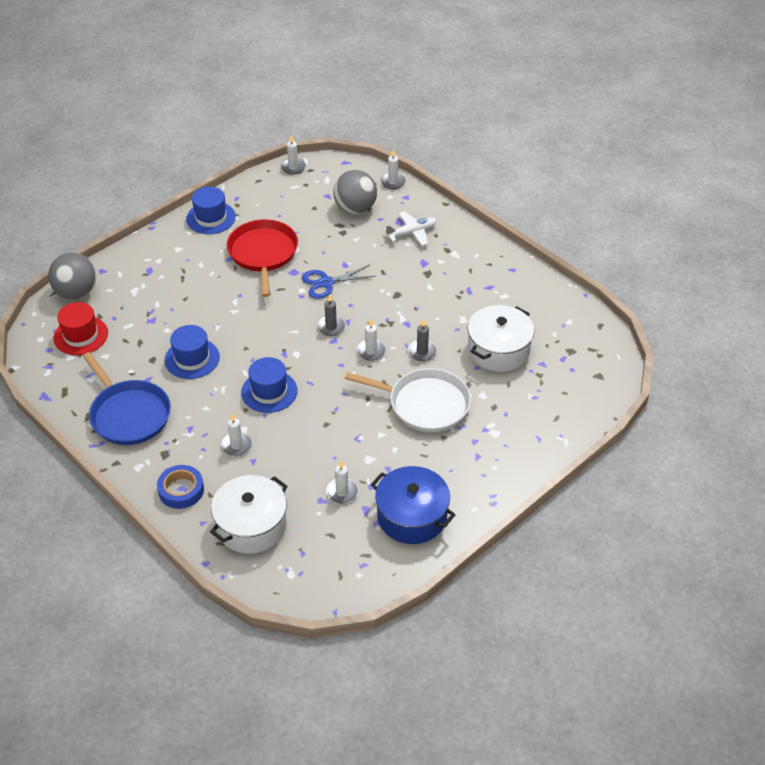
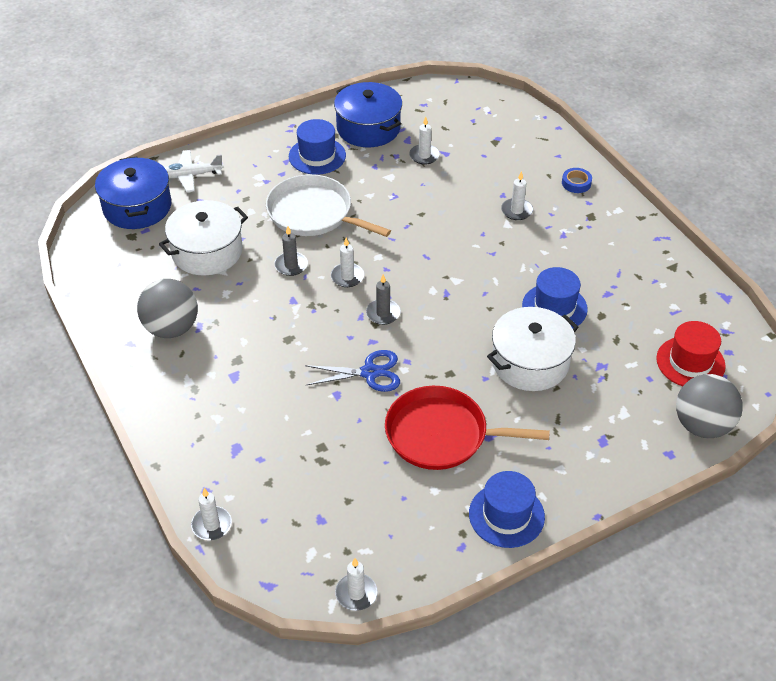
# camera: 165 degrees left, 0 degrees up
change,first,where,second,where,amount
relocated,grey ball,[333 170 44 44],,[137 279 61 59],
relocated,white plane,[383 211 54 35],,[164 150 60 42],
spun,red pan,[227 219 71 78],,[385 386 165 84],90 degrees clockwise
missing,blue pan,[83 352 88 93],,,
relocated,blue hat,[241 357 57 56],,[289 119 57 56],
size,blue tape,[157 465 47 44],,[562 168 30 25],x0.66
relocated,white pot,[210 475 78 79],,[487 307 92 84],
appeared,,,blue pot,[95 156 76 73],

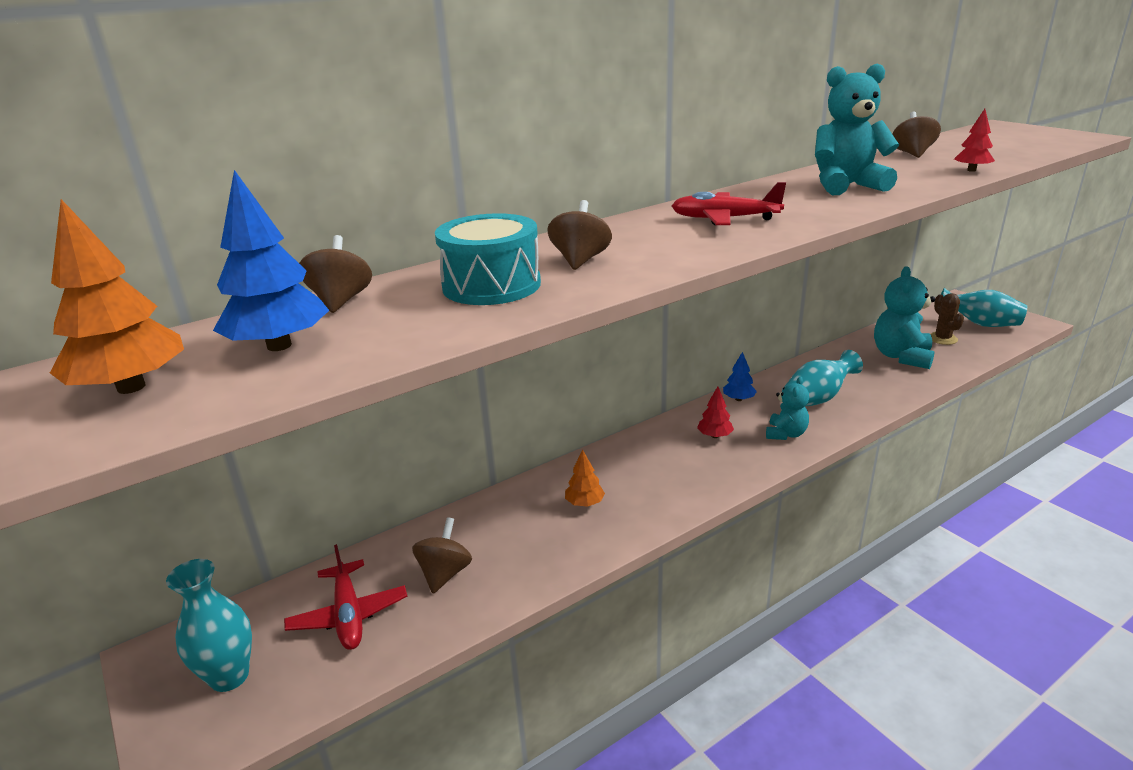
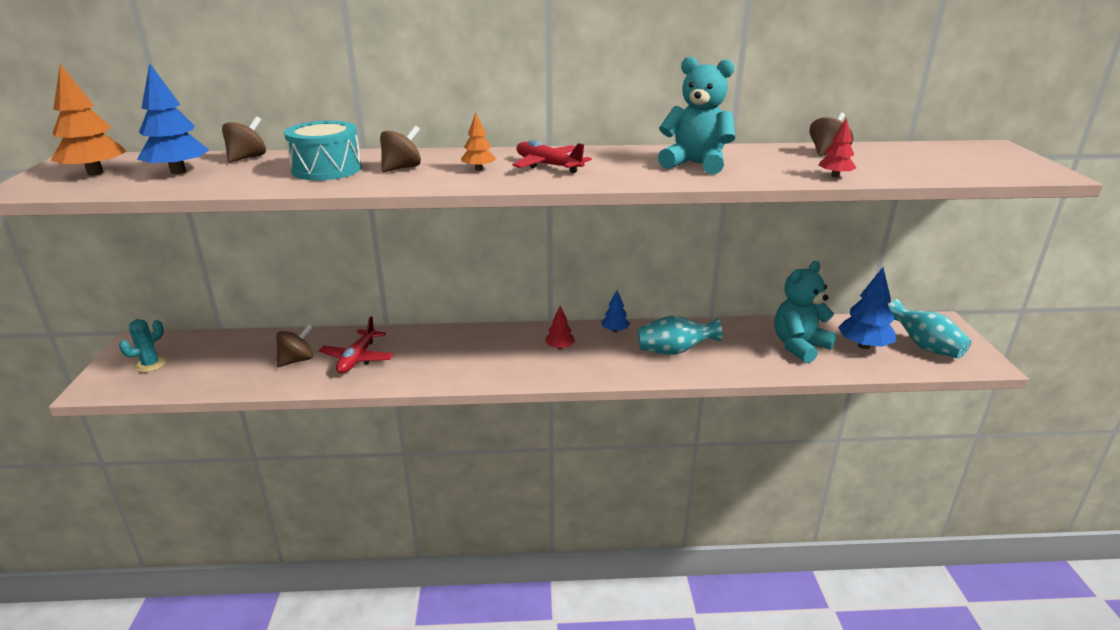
# camera: 30 degrees right, 0 degrees up
change,first,where,second,where,amount
exchanged,brown cactus,[930 293 34 52],blue tree,[838 267 58 82],
missing,turquoise teddy bear,[766 376 43 64],,,
relocated,orange tree,[565 450 40 57],,[461 113 35 58],
relocated,red plane,[284 544 123 106],,[319 316 75 58],
exchanged,turquoise vase,[166 559 86 133],turquoise cactus,[119 319 48 53],

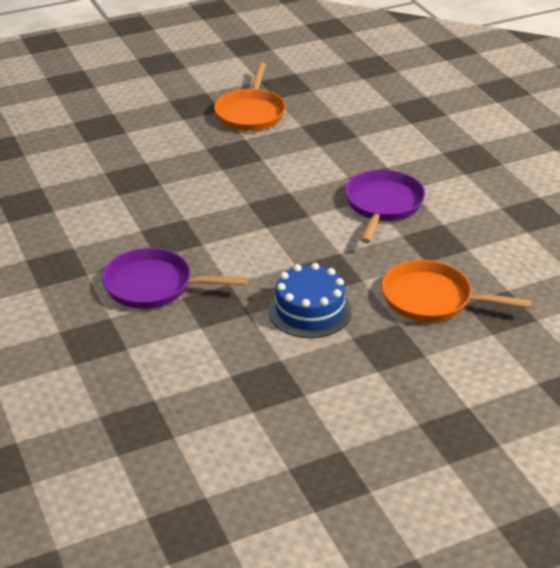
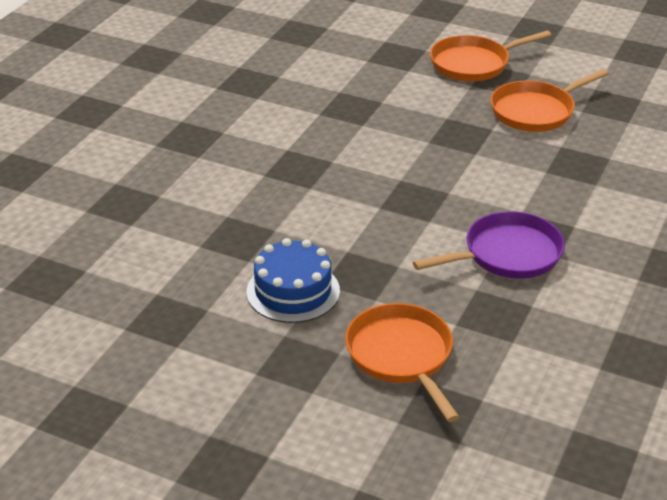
# camera: 50 degrees right, 0 degrees up
change,first,where,second,where,amount
missing,purple pan,[102 248 146 61],,,
appeared,,,orange pan,[430 31 121 50],

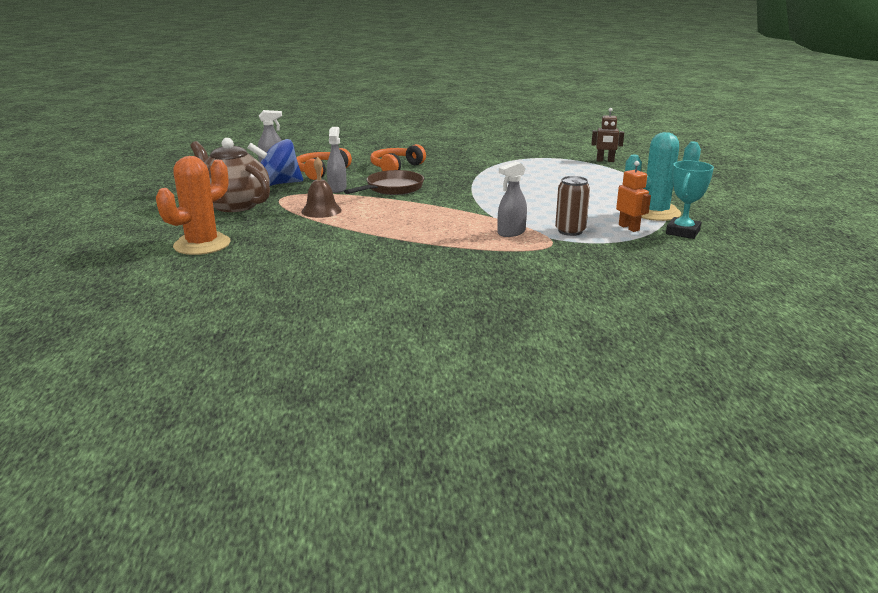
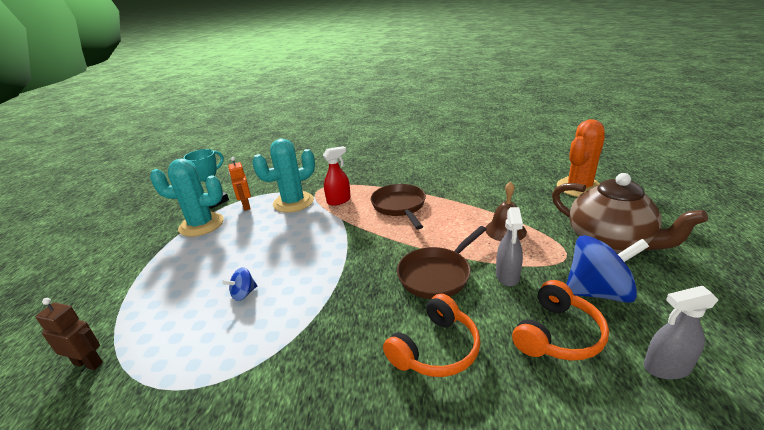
# camera: 170 degrees left, 5 degrees up
change,first,where,second,where,amount
colour,grey spray bottle,[498 161 29 76],red spray bottle,[323 146 28 60],
exchanged,brown can,[555 176 35 60],turquoise cactus,[252 139 63 74],
appeared,,,brown pan,[371 184 55 46],
appeared,,,blue spinning top,[222 267 35 34],

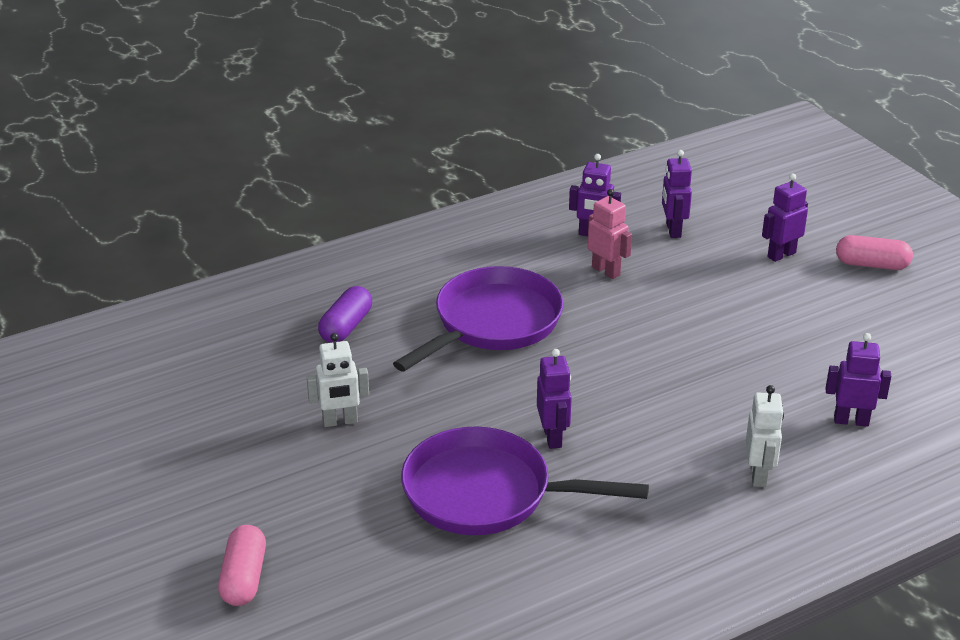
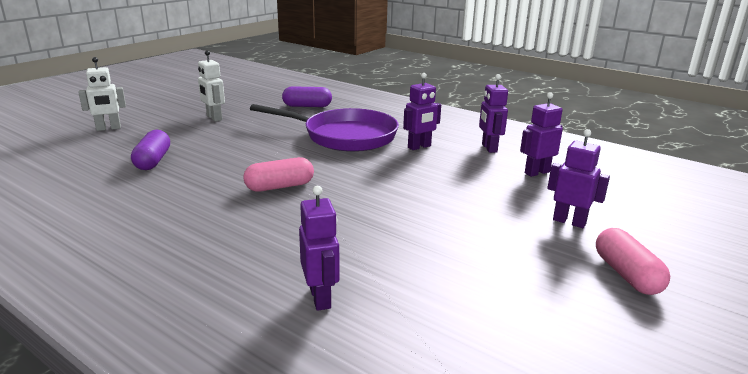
# camera: 65 degrees right, 10 degrees down
change,first,where,second,where,amount
missing,pink robot,[588 189 44 90],,,
relocated,purple robot,[537 349 35 100],,[403 73 38 77],
relocated,white robot,[746 385 38 102],,[78 57 48 74],
exchanged,purple pan,[401 427 248 108],purple capsule,[131 129 39 41],
relocated,pink capsule,[218 525 48 81],,[243 157 71 35],

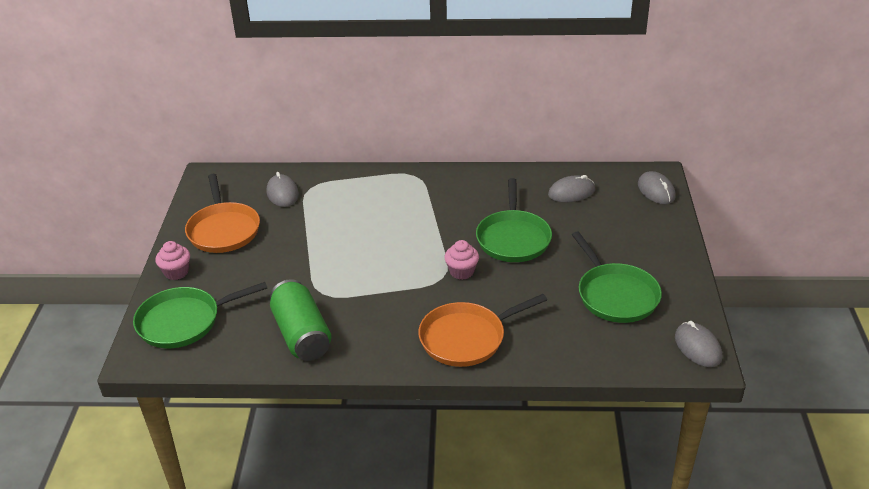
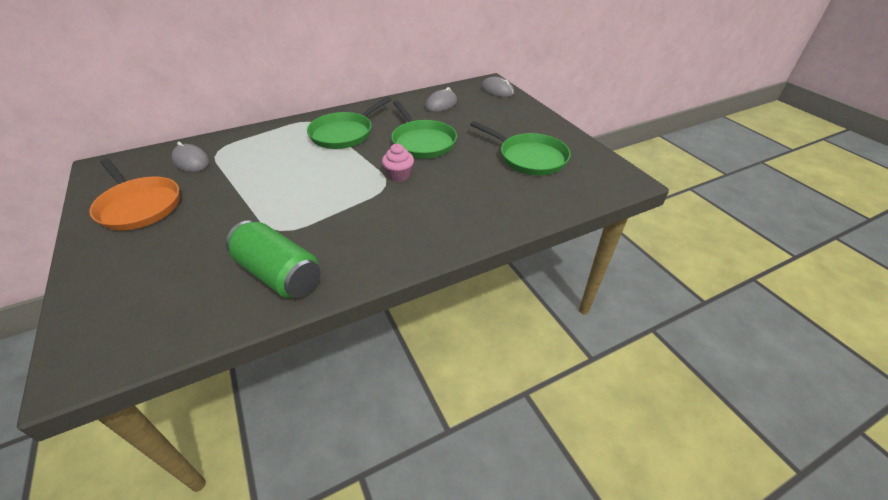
# camera: 30 degrees left, 5 degrees up
change,first,where,second,where,amount
missing,pink cupcake,[155 241 35 39],,,
relocated,green pan,[133 282 134 66],,[307 97 85 52],
missing,orange pan,[418 294 129 73],,,
missing,grey mouse,[675 321 47 46],,,

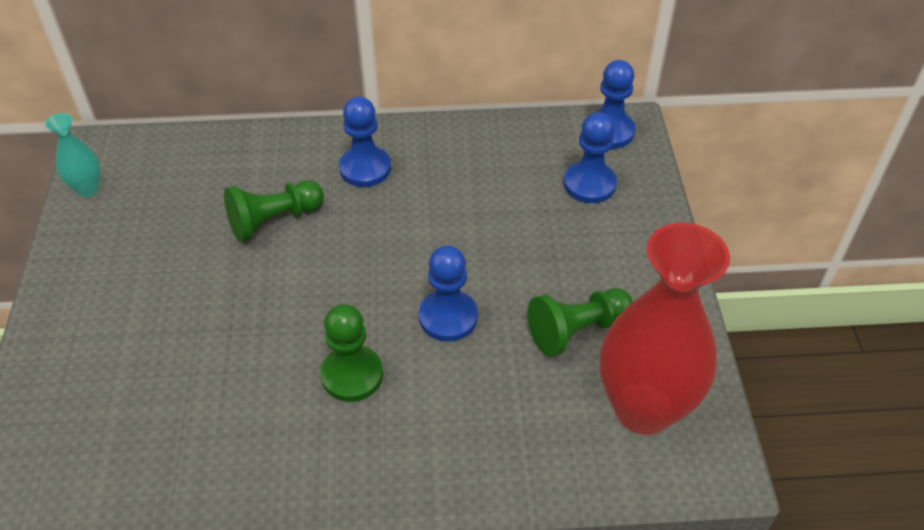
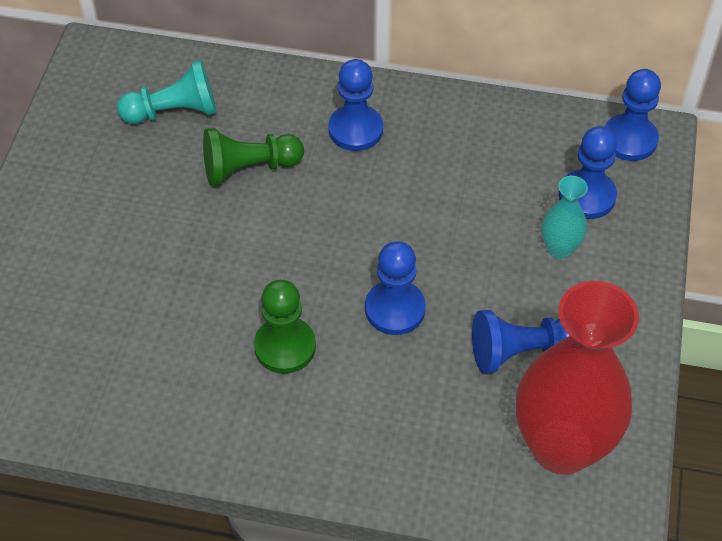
# camera: 15 degrees right, 5 degrees up
change,first,where,second,where,amount
relocated,turquoise vase,[45 113 56 84],,[541 176 47 83],
colour,green pawn,[527 288 106 68],blue pawn,[472 310 98 64],
appeared,,,turquoise pawn,[117 60 100 64],

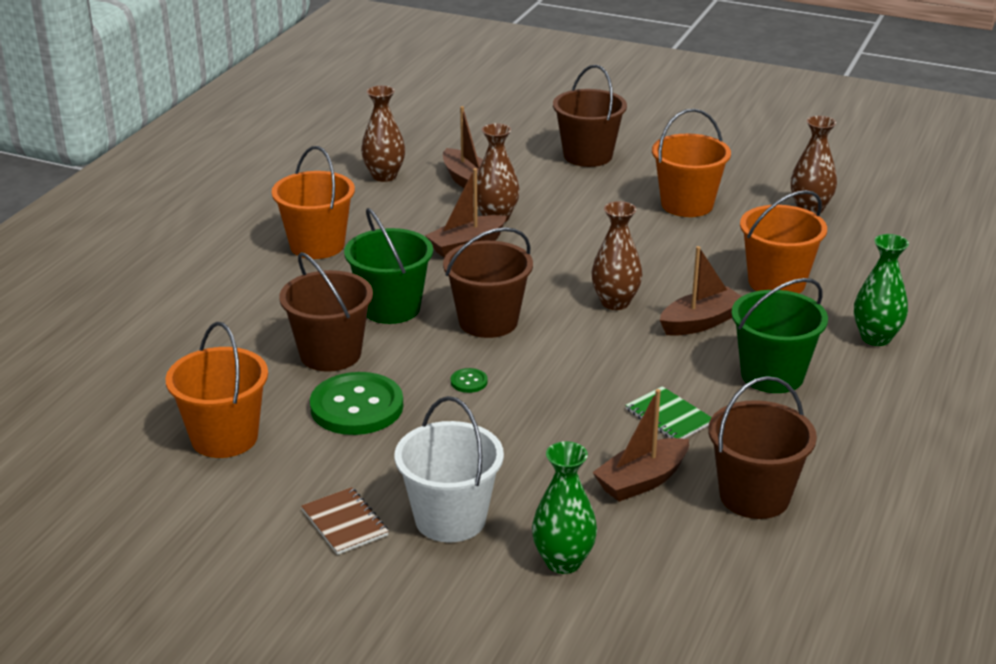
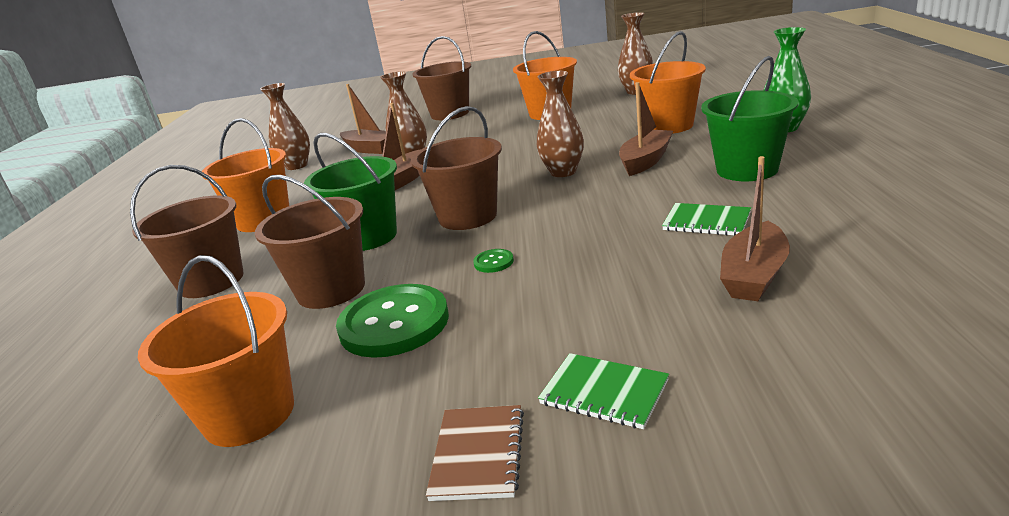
# camera: 20 degrees left, 5 degrees down
change,first,where,second,where,amount
relocated,brown bucket,[708 376 109 143],,[130 165 113 133],
exchanged,white bucket,[395 396 109 147],green notebook,[538 353 131 76],
missing,green vase,[532 441 65 133],,,
spun,brown notebook,[301 487 88 68],,[426 405 98 96],60 degrees clockwise

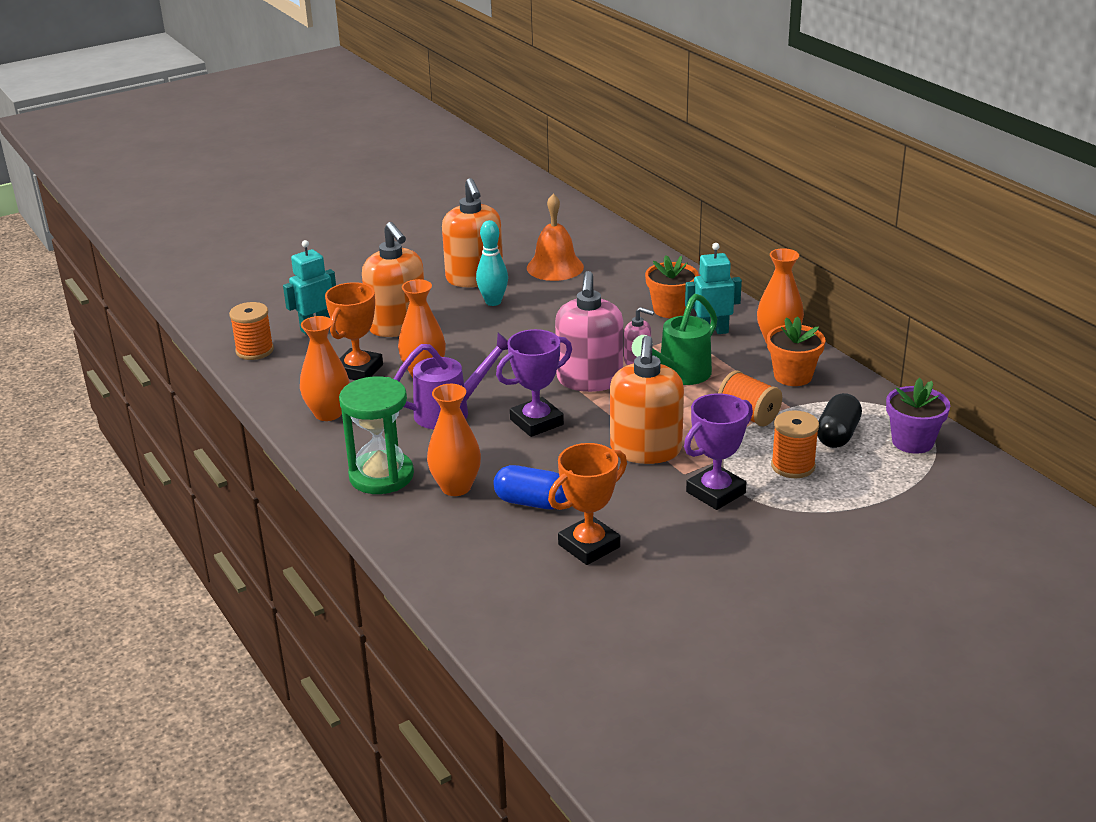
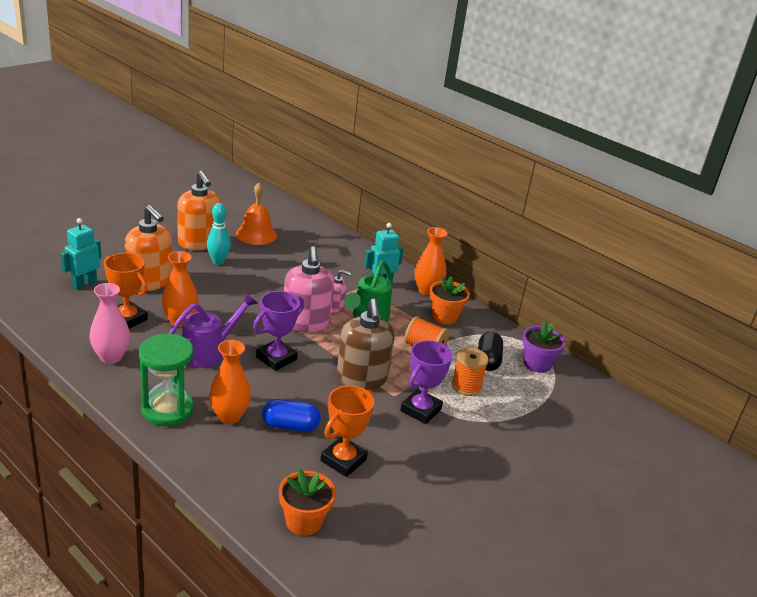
# camera: 20 degrees left, 0 degrees up
change,first,where,second,where,amount
relocated,orange flower pot,[645 256 53 62],,[279 468 57 68],
spun,orange trophy,[325 282 58 98],,[104 253 44 76],60 degrees counterclockwise
missing,orange spool,[229 302 45 58],,,
colour,orange vase,[300 316 49 105],pink vase,[89 283 41 81],
colour,orange soap dispenser,[610 336 74 128],brown soap dispenser,[337 299 58 91],

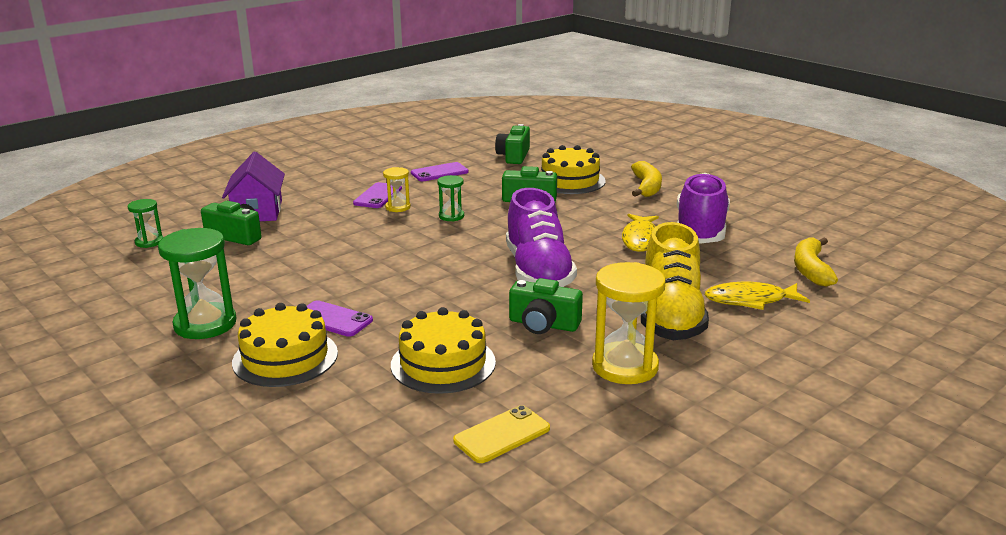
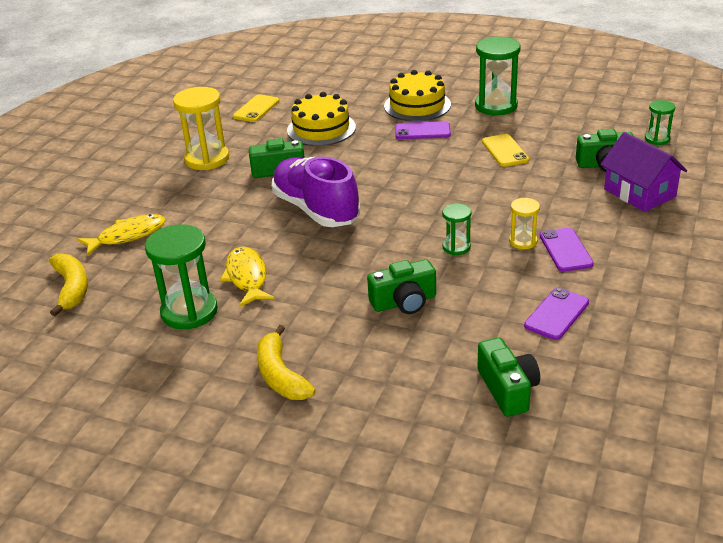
# camera: 155 degrees right, 10 degrees up
change,first,where,second,where,amount
missing,yellow cake,[541 145 65 49],,,
exchanged,purple shoe,[677 173 53 71],green hourglass,[145 224 73 105],
missing,yellow shoe,[641 222 68 118],,,
appeared,,,yellow phone,[482 134 47 33],

